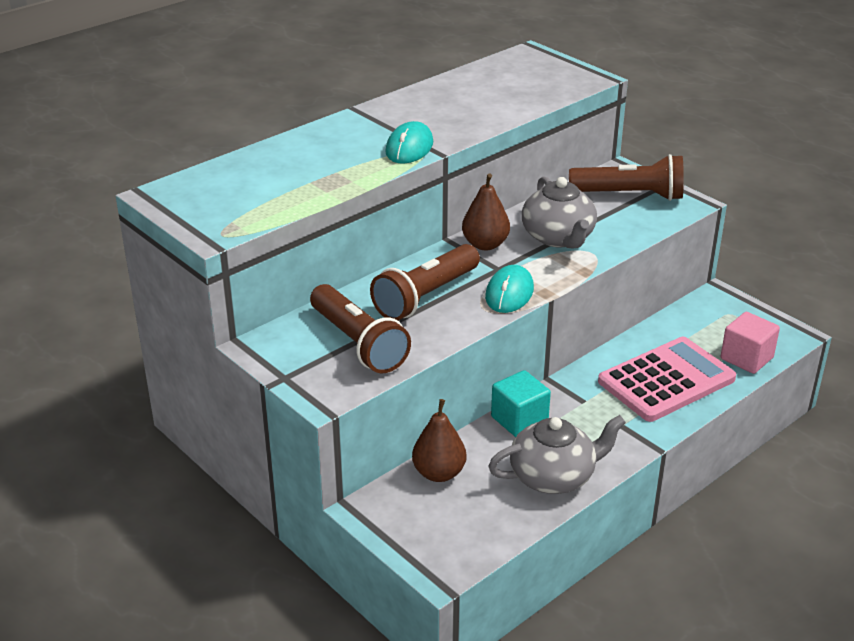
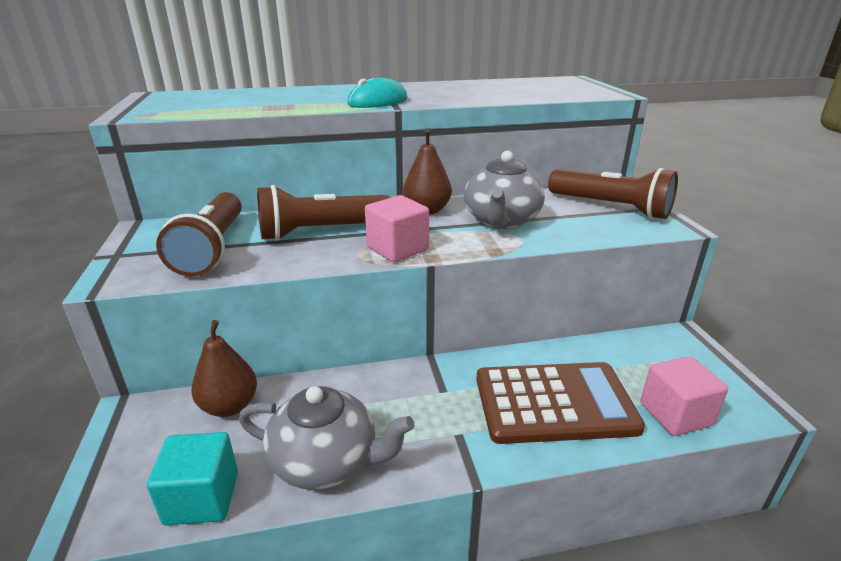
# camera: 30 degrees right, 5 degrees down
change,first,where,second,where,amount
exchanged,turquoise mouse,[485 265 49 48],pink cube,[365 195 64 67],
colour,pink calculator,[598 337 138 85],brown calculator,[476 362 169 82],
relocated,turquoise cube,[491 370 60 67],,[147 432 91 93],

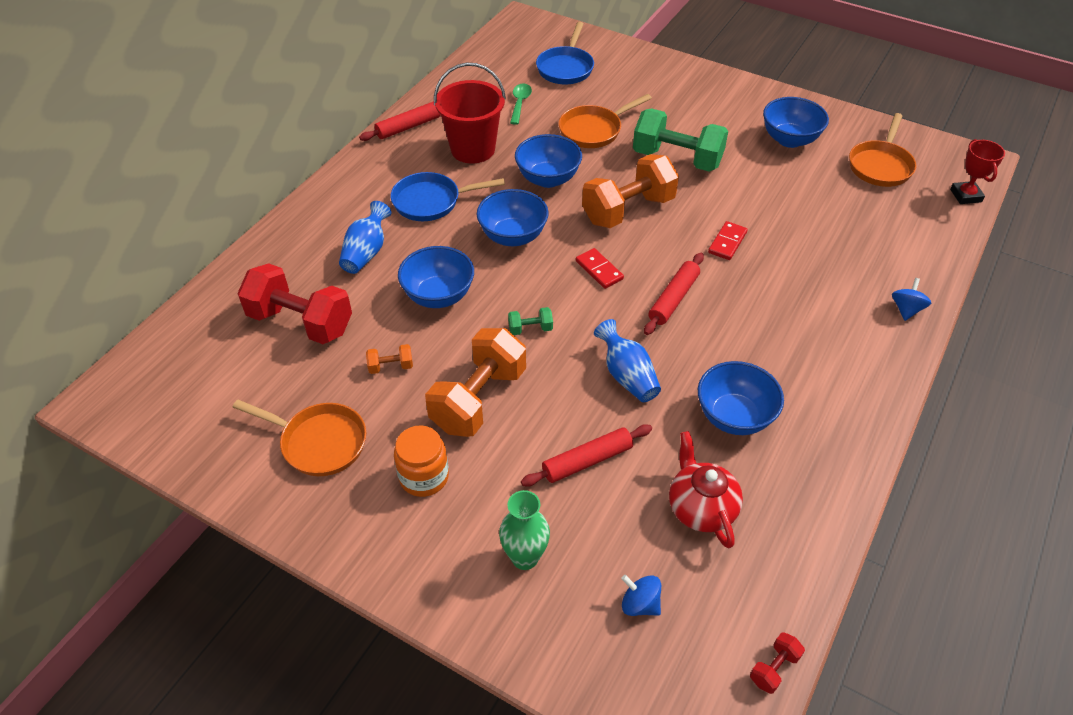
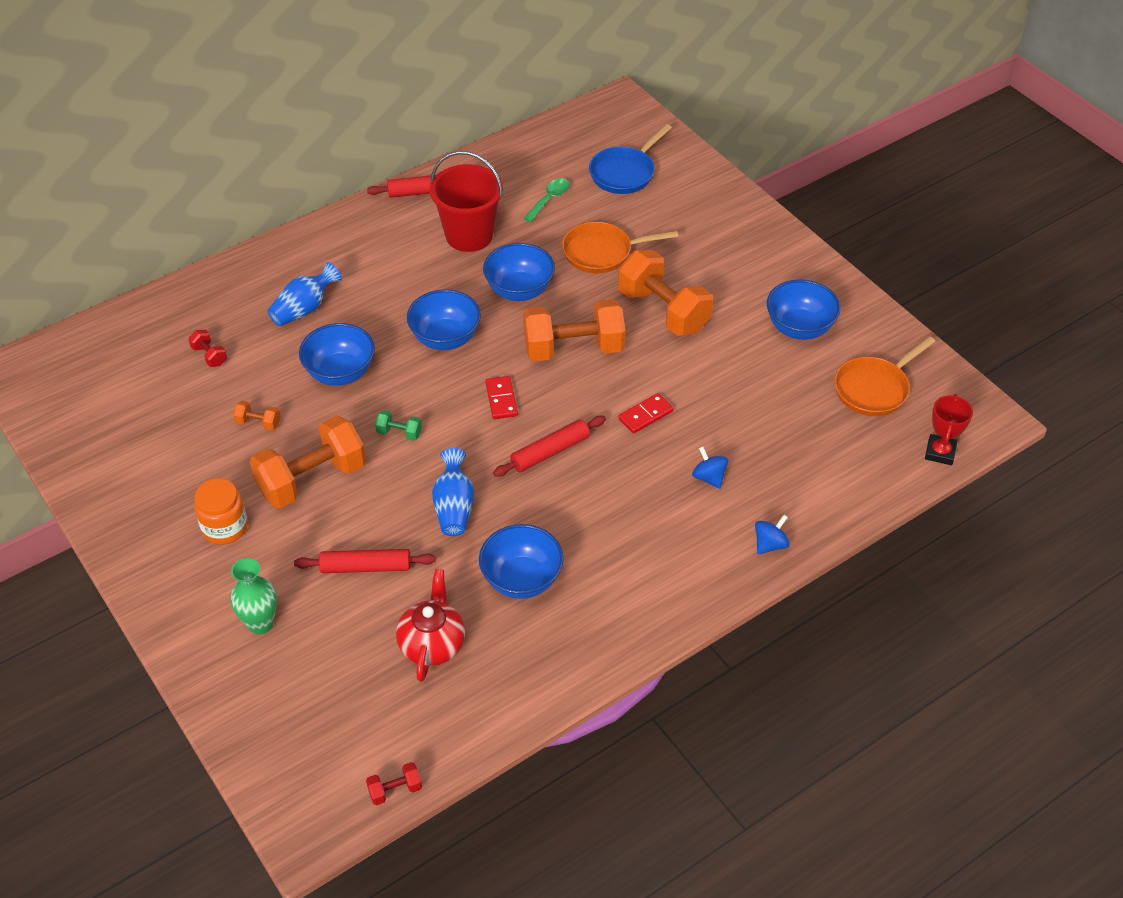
# camera: 25 degrees right, 0 degrees up
change,first,where,second,where,amount
colour,green dumbbell,[633 108 95 64],orange dumbbell,[618 250 95 86],
missing,blue pan,[391 172 114 49],,,
size,red dumbbell,[237 263 115 81],,[188 330 39 37],x0.42
missing,orange pan,[233 399 133 77],,,
relocated,blue spinning top,[621 575 40 41],,[692 446 36 43],

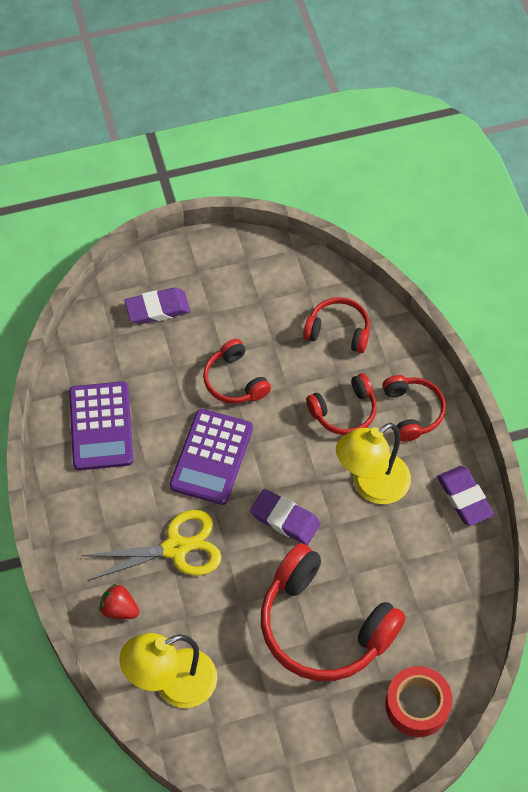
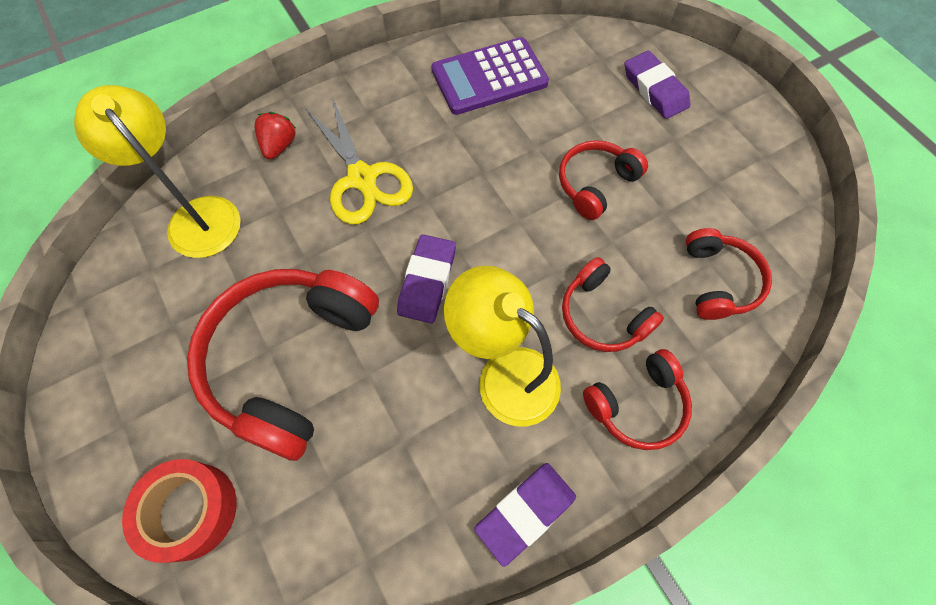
# camera: 75 degrees right, 5 degrees up
change,first,where,second,where,amount
missing,purple calculator,[170 409 83 96],,,

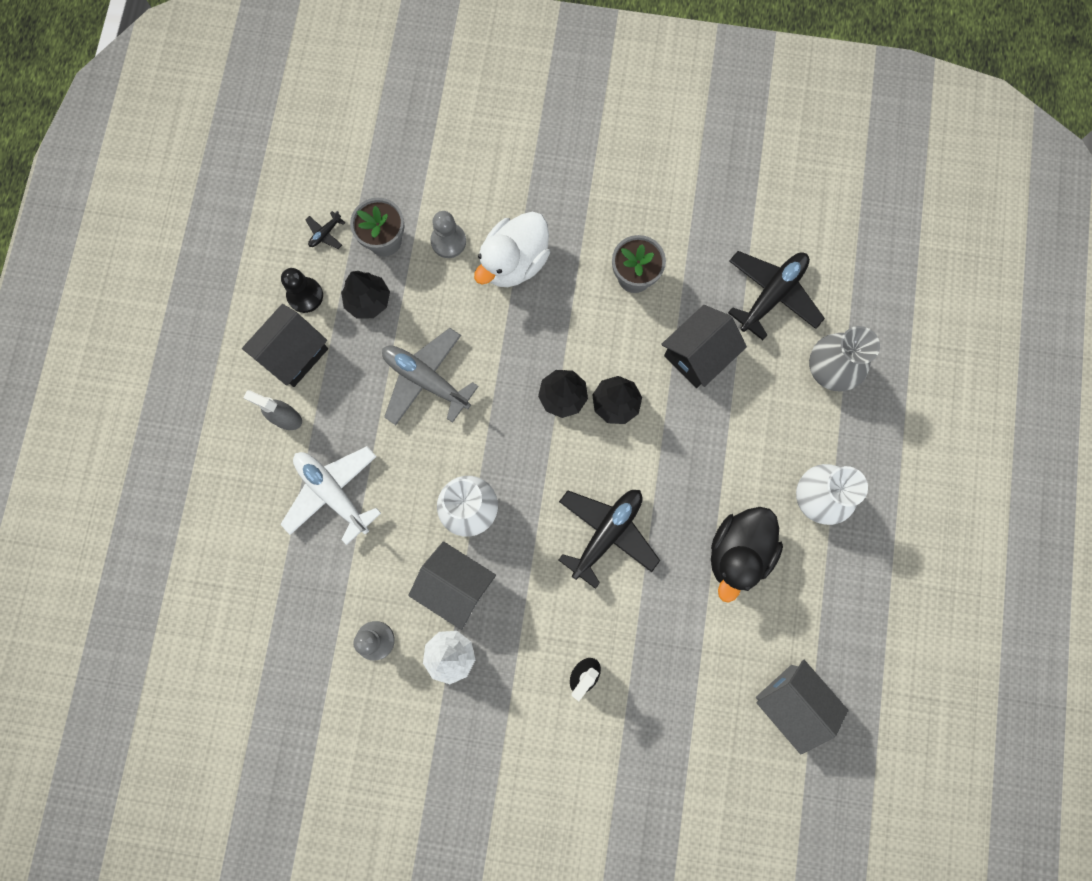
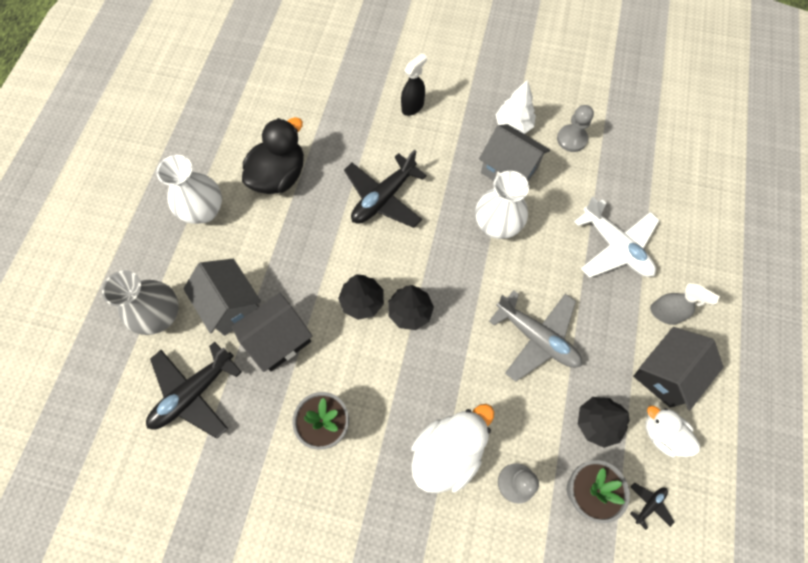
# camera: 175 degrees left, 10 degrees down
change,first,where,second,where,amount
exchanged,black pawn,[281 268 42 45],white duck,[646 406 54 52],
relocated,grey house,[756 660 92 94],,[183 259 78 77],

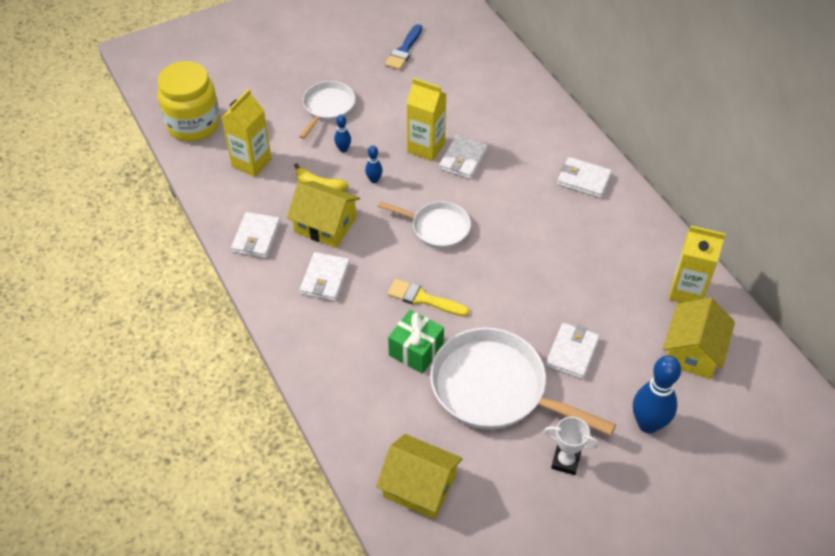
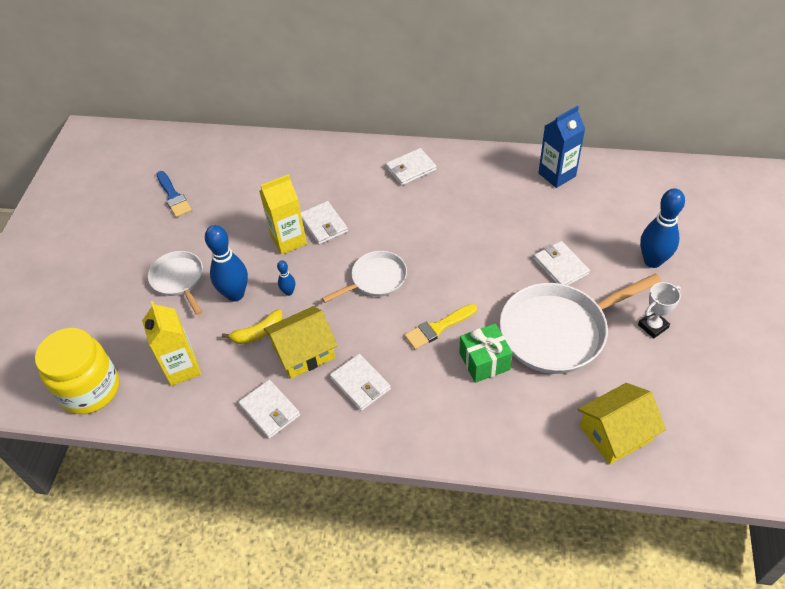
# camera: 50 degrees left, 0 degrees up
change,first,where,second,where,amount
size,blue bowling pin,[334 115 17 37],,[205 225 43 77],x2.08
colour,yellow carton,[669 226 56 77],blue carton,[538 105 47 83],
missing,yellow house,[663 297 72 82],,,

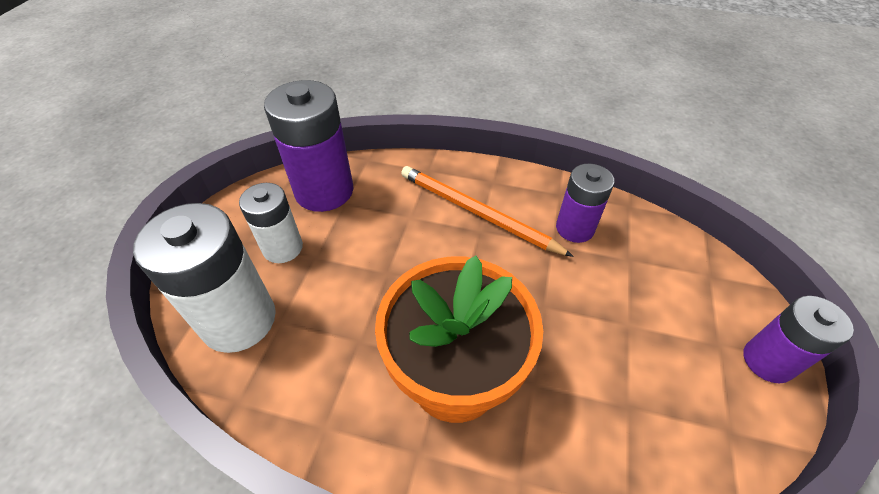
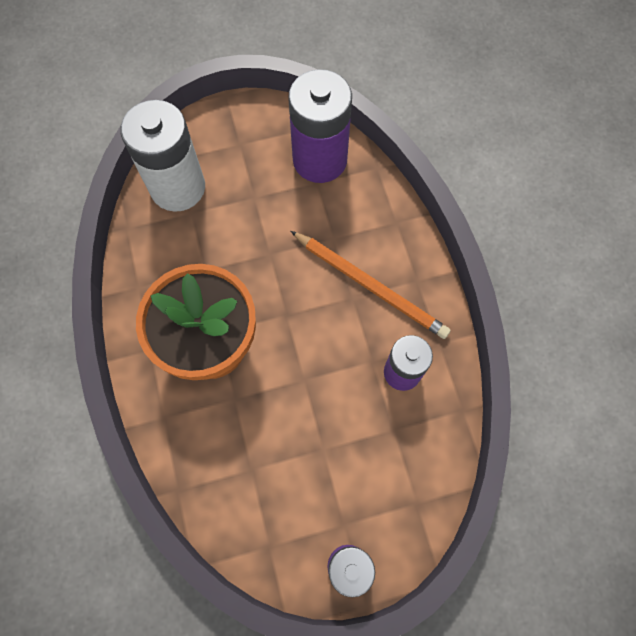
# camera: 60 degrees right, 20 degrees up
change,first,where,second,where,amount
spun,orange pencil,[401 166 173 91],,[291 231 160 108],120 degrees clockwise
missing,white battery,[239 183 64 80],,,

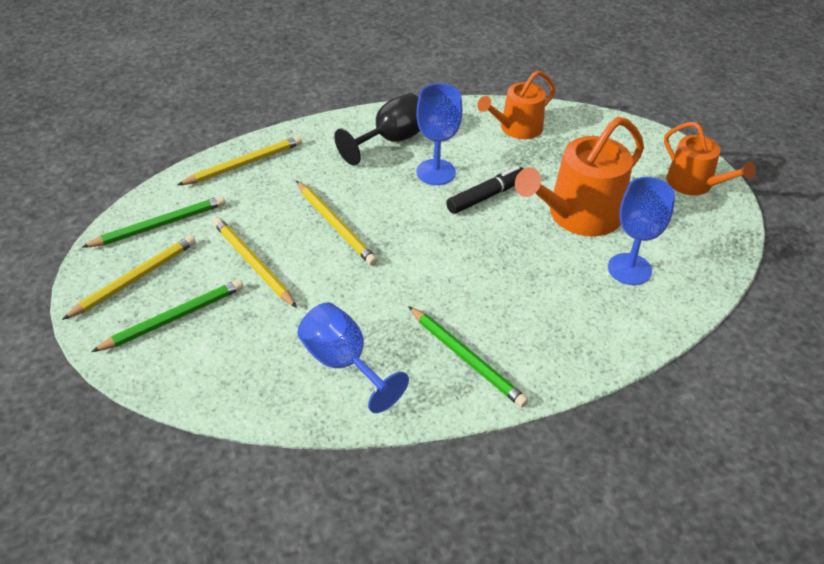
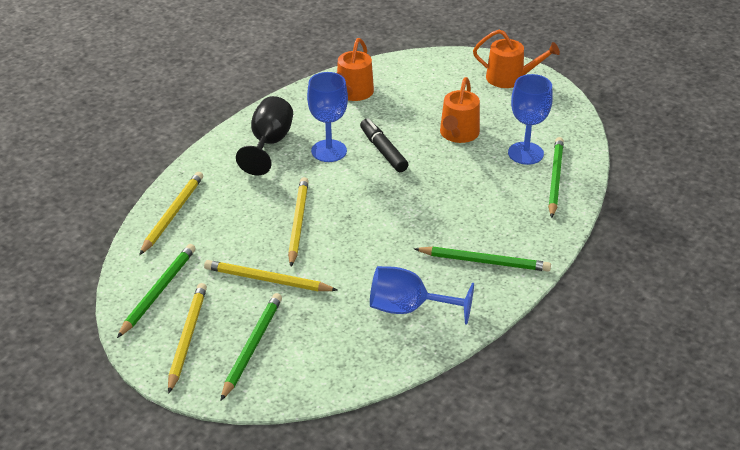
# camera: 35 degrees left, 5 degrees down
change,first,where,second,where,amount
size,orange watering can,[515 117 129 119],,[440 77 40 66],x0.64
spun,black marker,[446 166 77 48],,[360 118 48 54],45 degrees counterclockwise
spun,yellow pencil,[296 181 82 85],,[288 177 21 90],105 degrees counterclockwise
appeared,,,green pencil,[548 137 16 81],

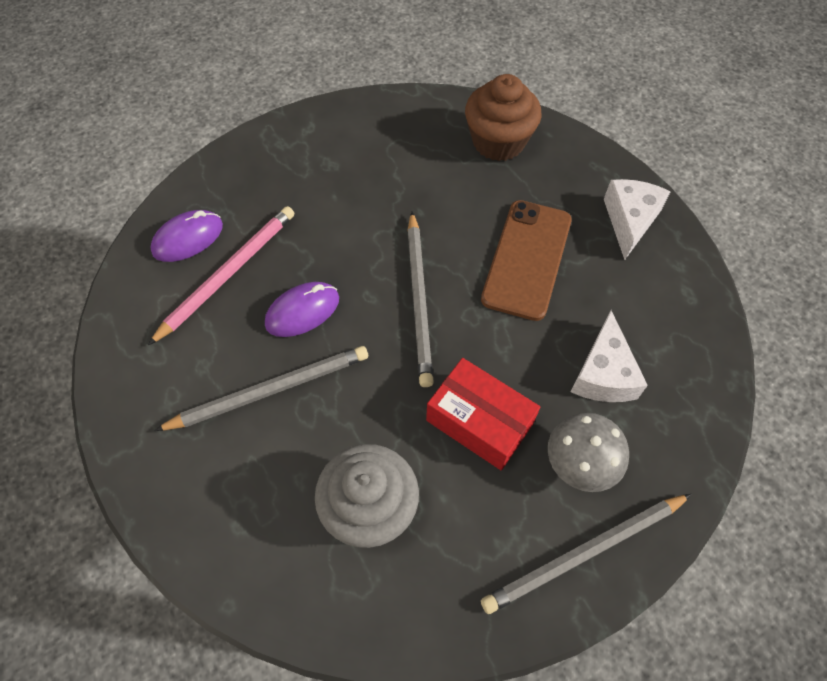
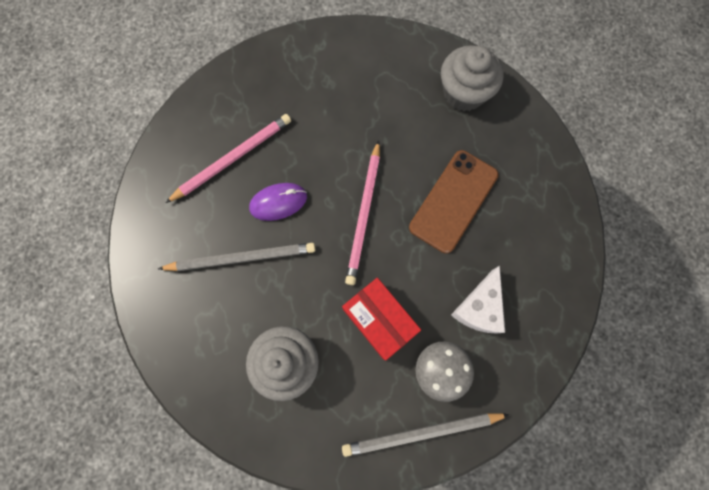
# camera: 15 degrees right, 15 degrees up
change,first,where,second,where,amount
colour,brown cupcake,[465 74 77 87],grey cupcake,[441 45 62 66],
missing,white cheese,[604 179 67 81],,,
missing,purple mouse,[150 210 73 52],,,
colour,grey pencil,[407 212 27 175],pink pencil,[345 140 35 145],

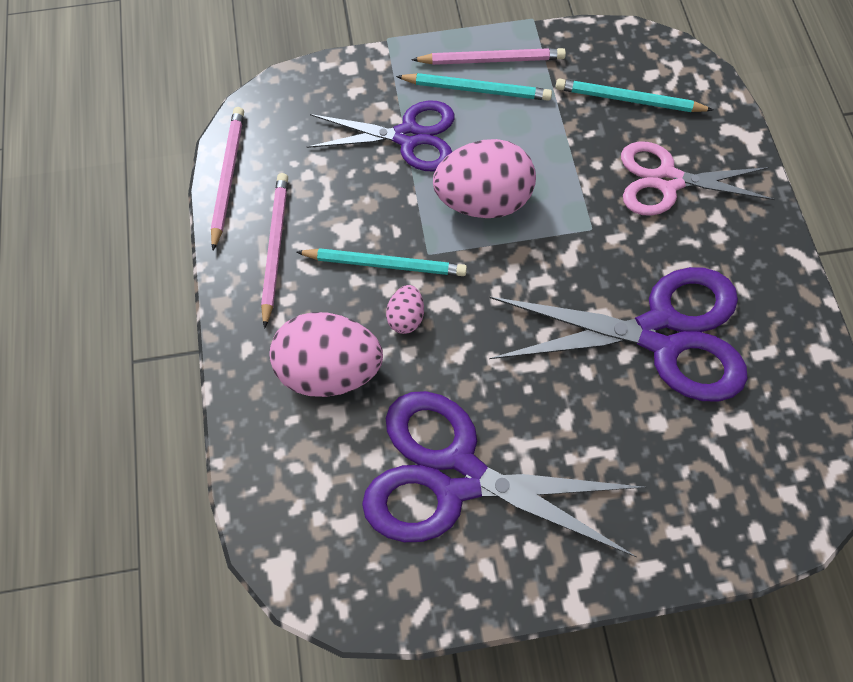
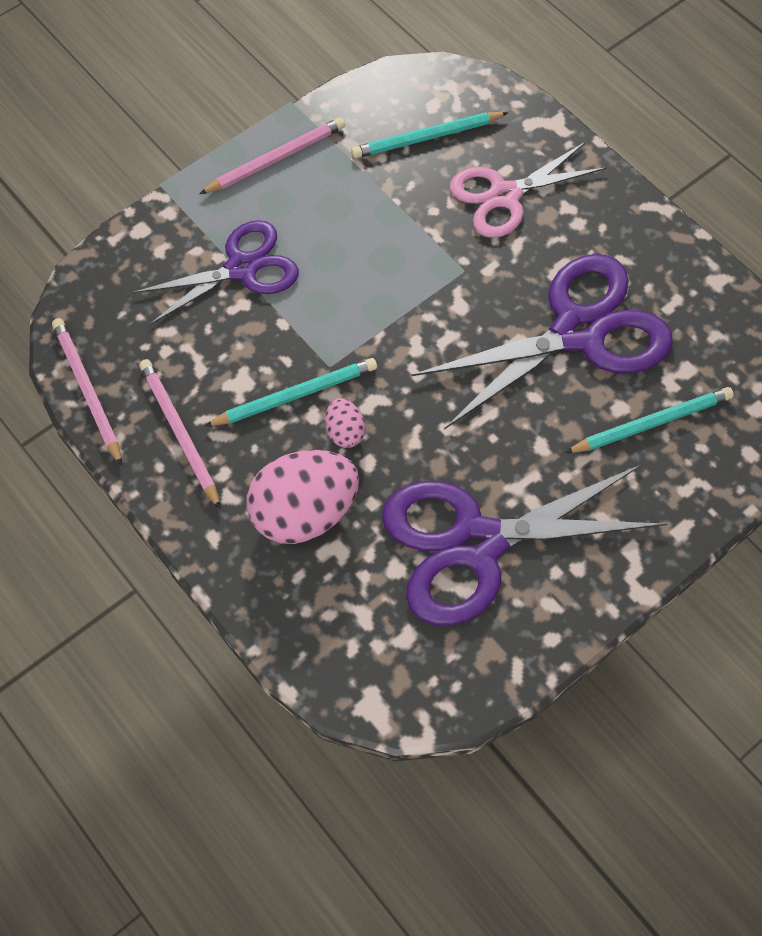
# camera: 30 degrees left, 5 degrees down
change,first,where,second,where,amount
relocated,turquoise pencil,[396 73 156 28],,[565 387 169 66],
missing,pink egg,[433 139 103 79],,,

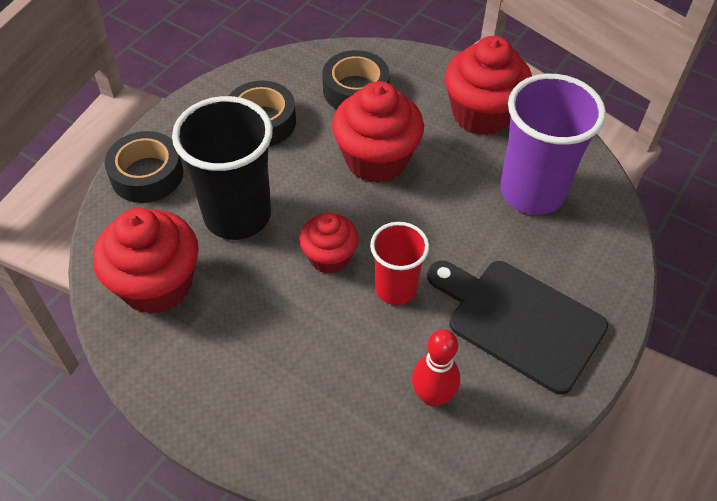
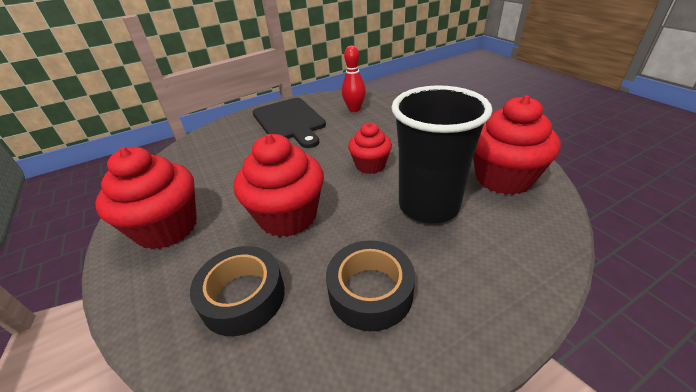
# camera: 150 degrees left, 15 degrees down
change,first,where,second,where,amount
missing,purple cup,[500 74 106 141],,,
missing,black tape,[104 131 79 72],,,
missing,red cup,[370 222 59 83],,,

